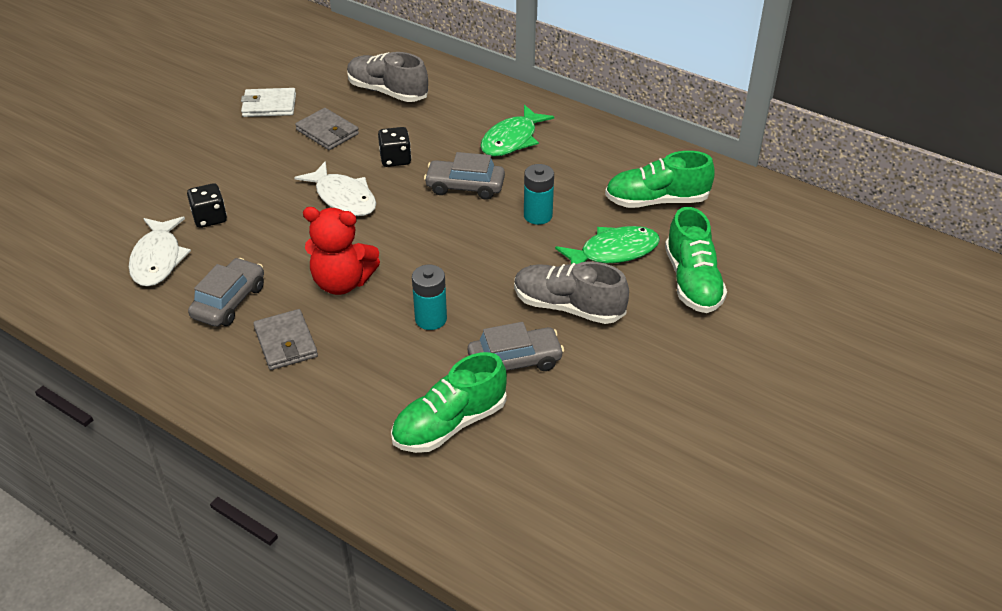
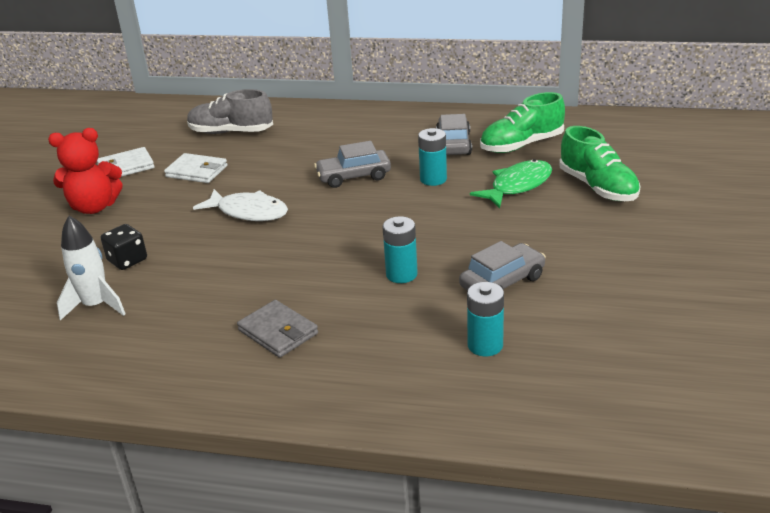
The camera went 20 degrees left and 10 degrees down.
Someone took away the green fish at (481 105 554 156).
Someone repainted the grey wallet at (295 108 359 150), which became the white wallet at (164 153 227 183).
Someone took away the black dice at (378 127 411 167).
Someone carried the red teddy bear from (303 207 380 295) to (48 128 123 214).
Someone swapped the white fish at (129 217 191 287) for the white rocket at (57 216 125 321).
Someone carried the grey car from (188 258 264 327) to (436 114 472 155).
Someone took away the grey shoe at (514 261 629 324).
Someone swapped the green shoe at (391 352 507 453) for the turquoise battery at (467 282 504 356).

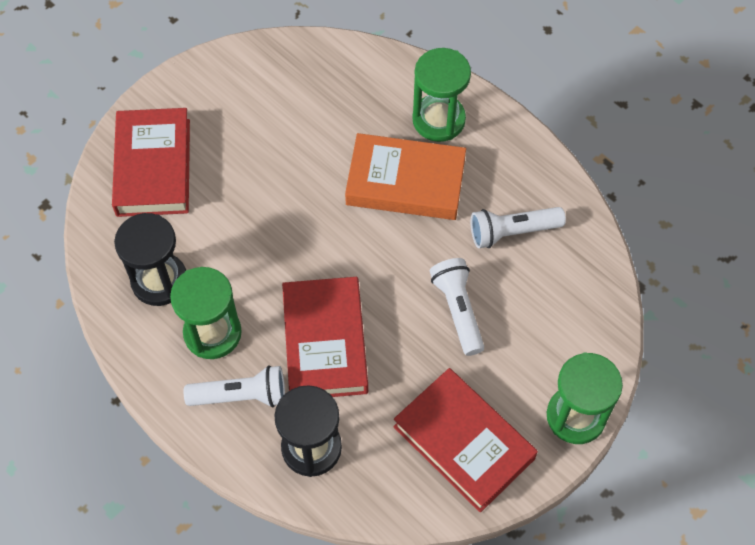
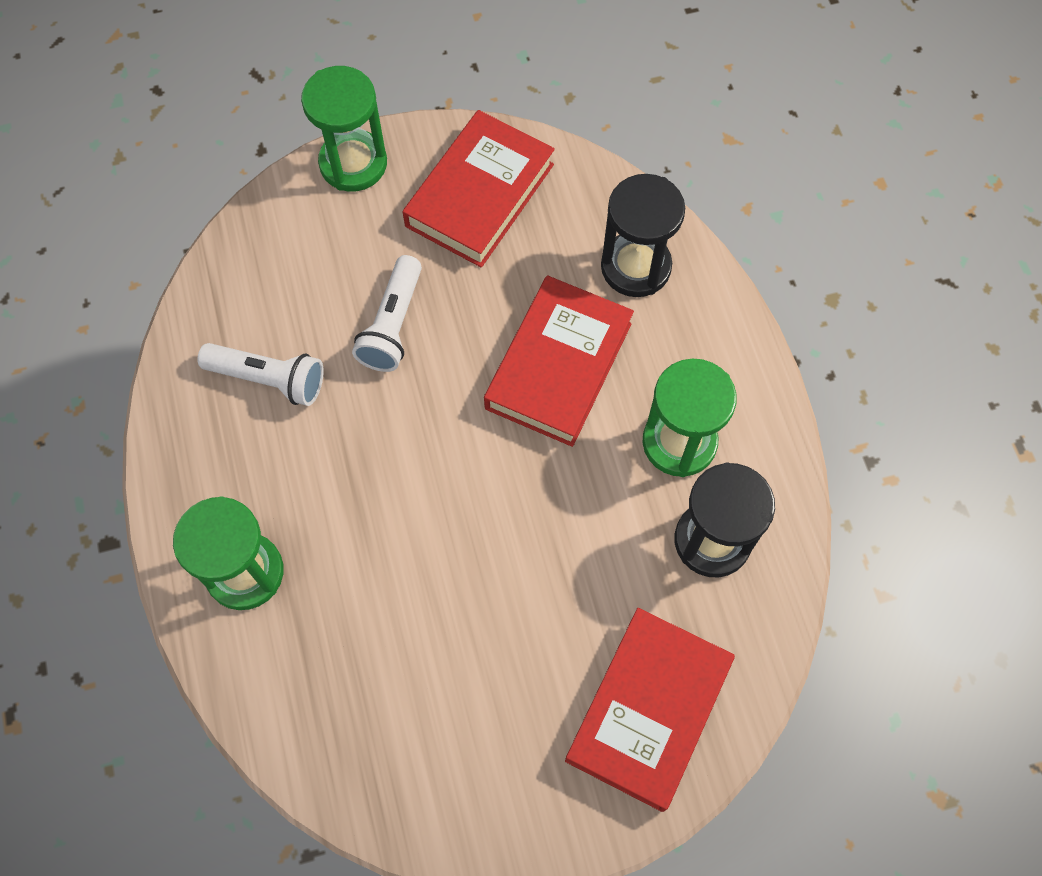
The camera went 150 degrees left and 5 degrees up.
Someone took away the orange book at (345 133 466 220).
Someone took away the white flashlight at (184 365 285 407).
Someone rotated the red book at (393 368 538 512) by 45 degrees clockwise.

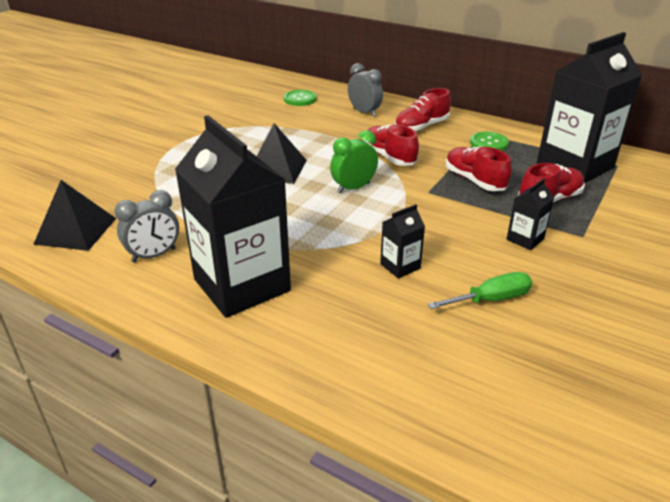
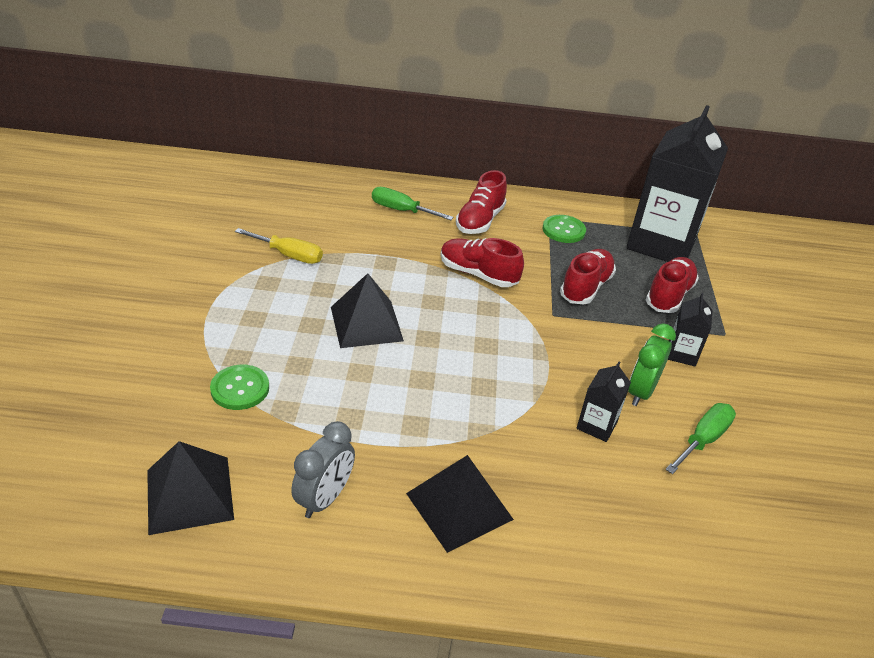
The camera went 30 degrees left and 5 degrees up.
Someone swapped the grey clock at (348 63 383 117) for the green screwdriver at (372 187 454 220).
Someone carried the green button from (284 90 317 106) to (210 365 269 410).
Someone swapped the black carton at (175 115 291 318) for the black pyramid at (406 455 514 553).
Someone carried the green clock from (330 130 378 194) to (628 323 676 406).
Someone rotated the red shoe at (446 146 512 191) by 90 degrees clockwise.
Someone put down the yellow screwdriver at (235 228 323 264).

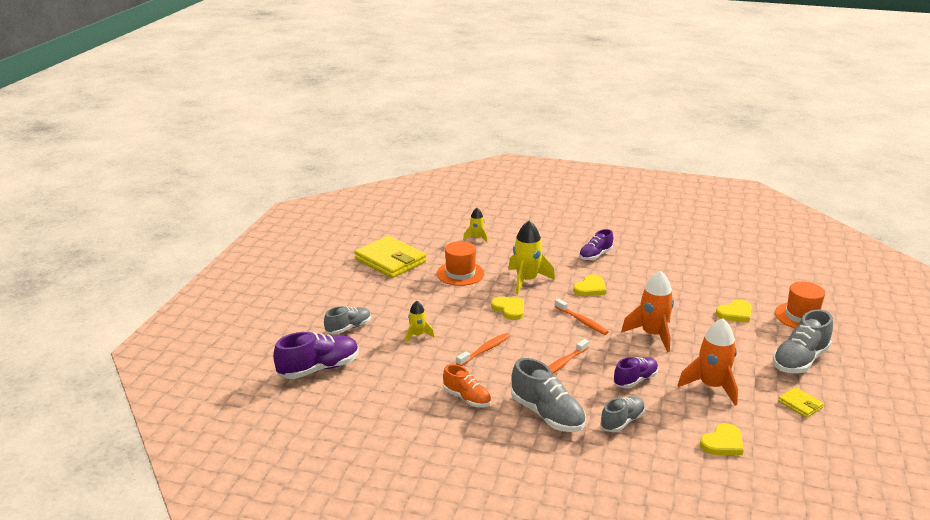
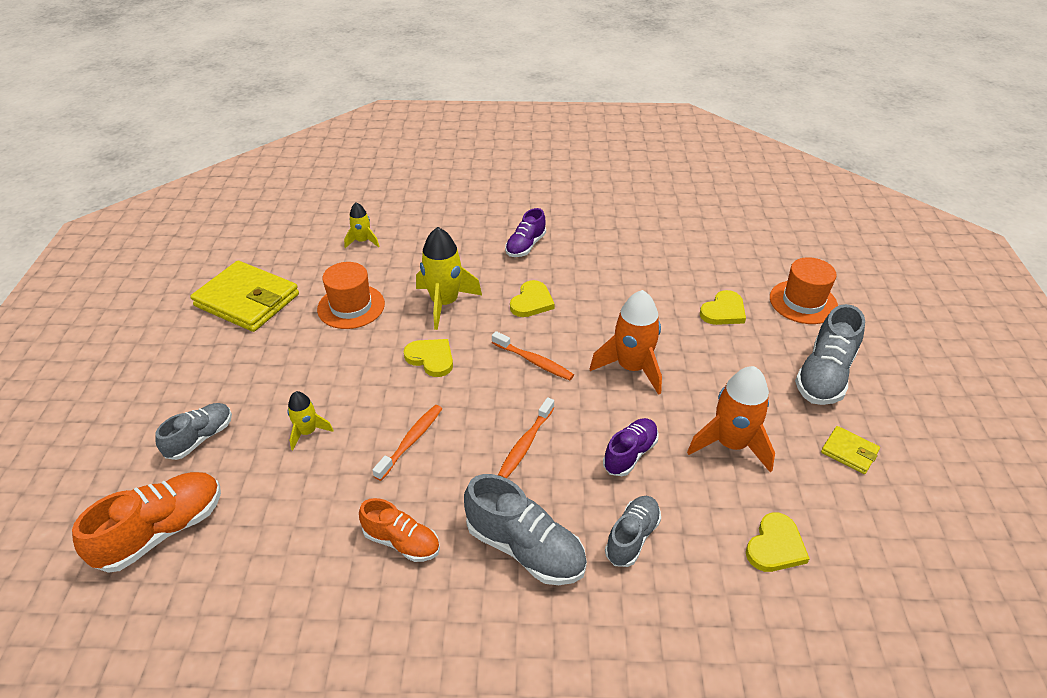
The camera went 15 degrees left and 15 degrees up.
Someone repainted the purple shoe at (273 332 359 379), which became the orange shoe at (72 472 221 573).

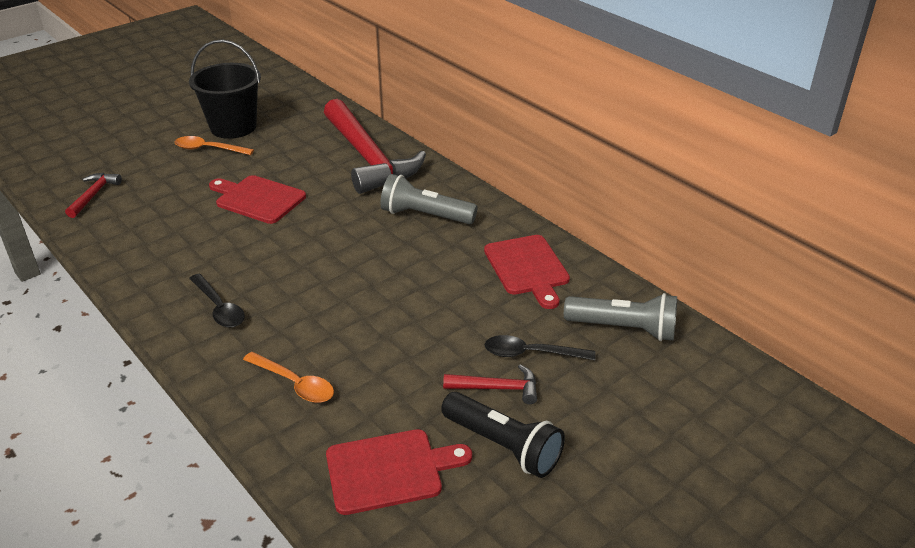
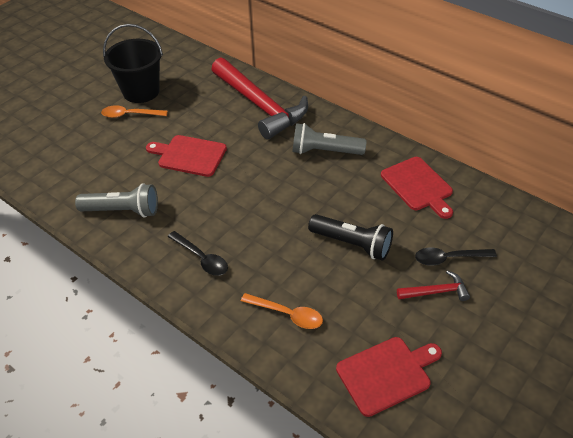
The camera went 10 degrees left and 10 degrees up.
Someone took away the red hammer at (65 173 122 218).
Someone carried the grey flashlight from (564 293 677 341) to (75 183 158 217).
Someone carried the black flashlight from (441 392 565 478) to (308 214 393 261).

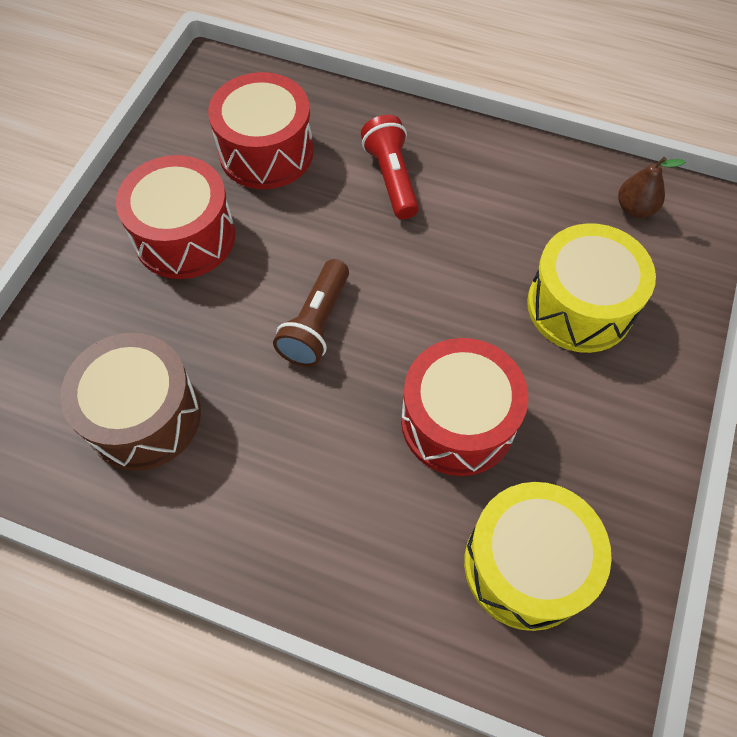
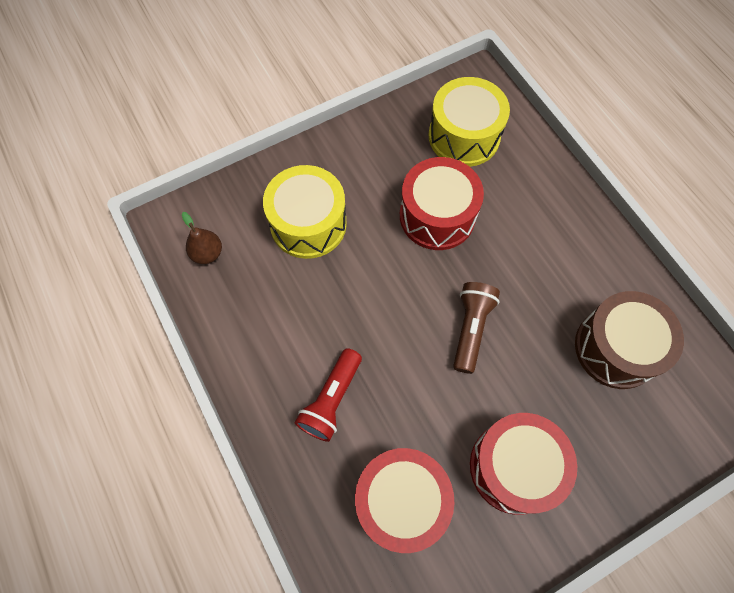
The camera went 140 degrees left and 5 degrees up.
Someone rotated the brown flashlight at (273 259 349 367) by 45 degrees counterclockwise.

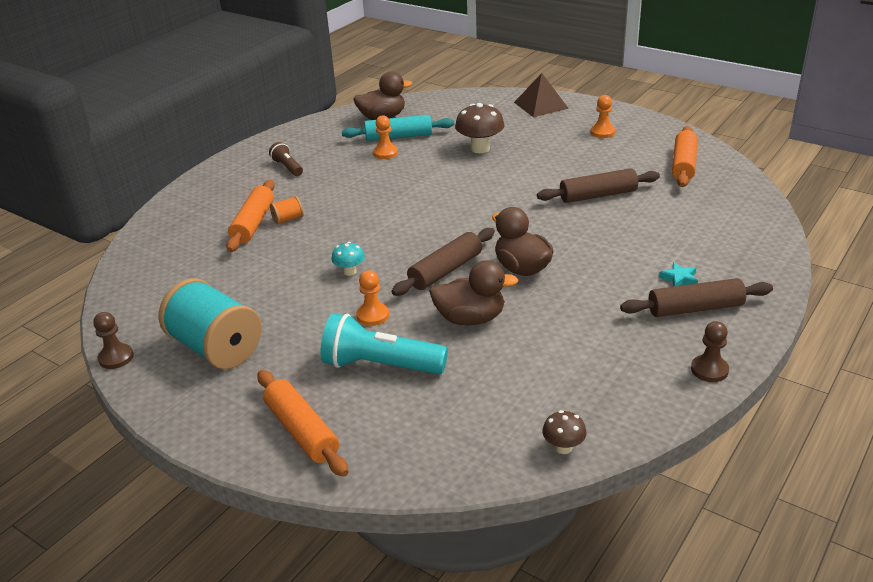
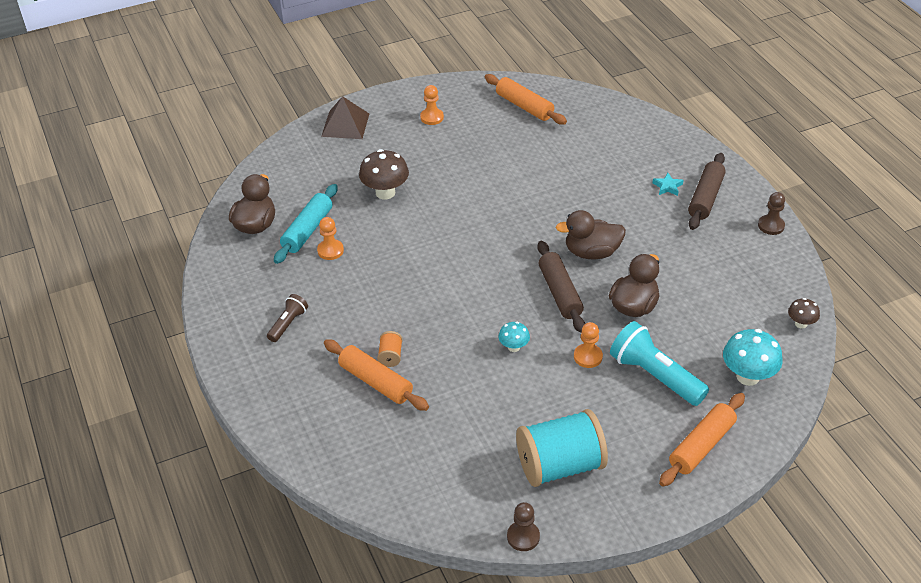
The camera went 60 degrees left and 10 degrees up.
Someone rotated the brown flashlight at (269 142 303 176) by 120 degrees clockwise.
Someone took away the brown rolling pin at (537 168 660 203).
Someone rotated the turquoise flashlight at (320 313 448 374) by 90 degrees clockwise.
Someone rotated the orange rolling pin at (257 370 348 477) by 45 degrees counterclockwise.
Someone put down the turquoise mushroom at (723 329 783 386).

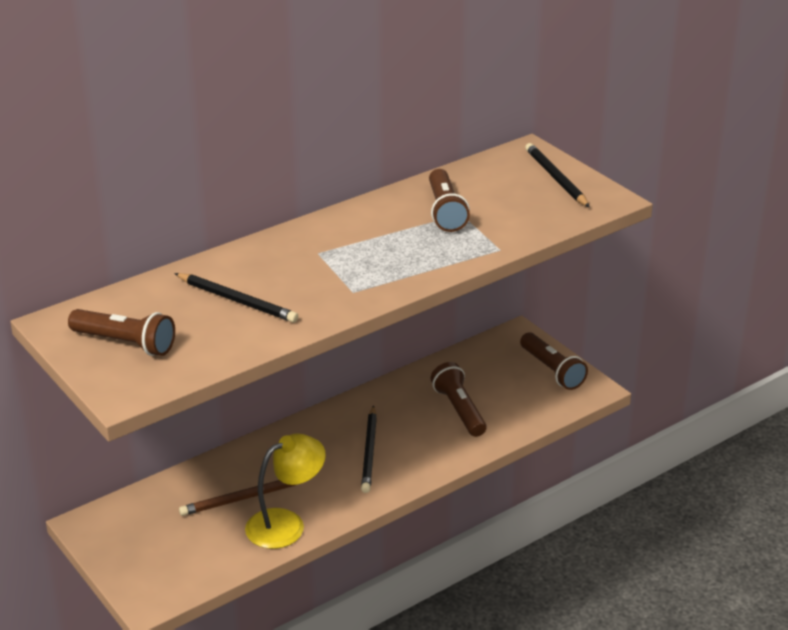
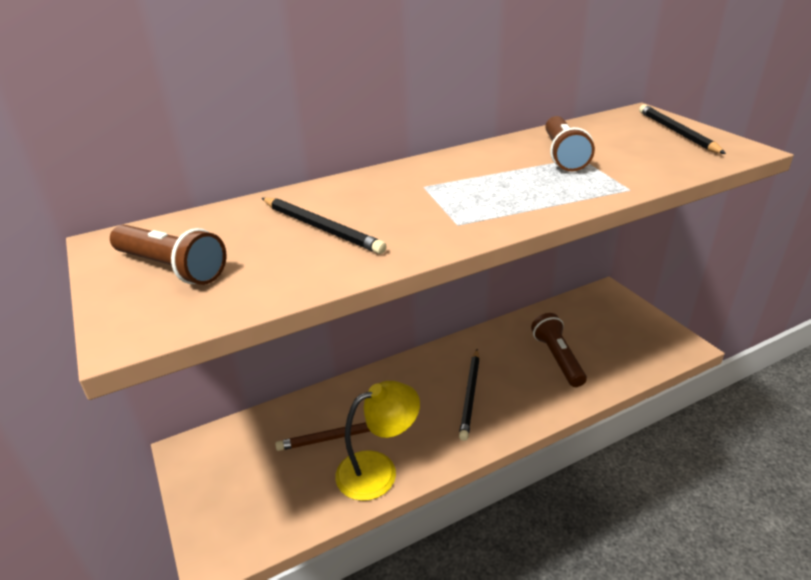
The camera went 10 degrees right and 0 degrees up.
Someone took away the brown flashlight at (520 333 588 390).

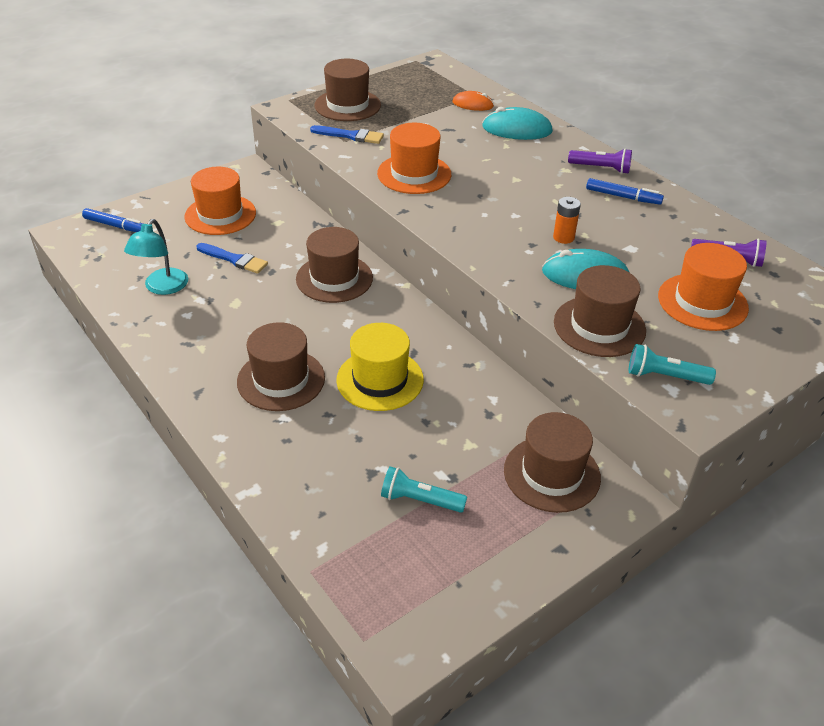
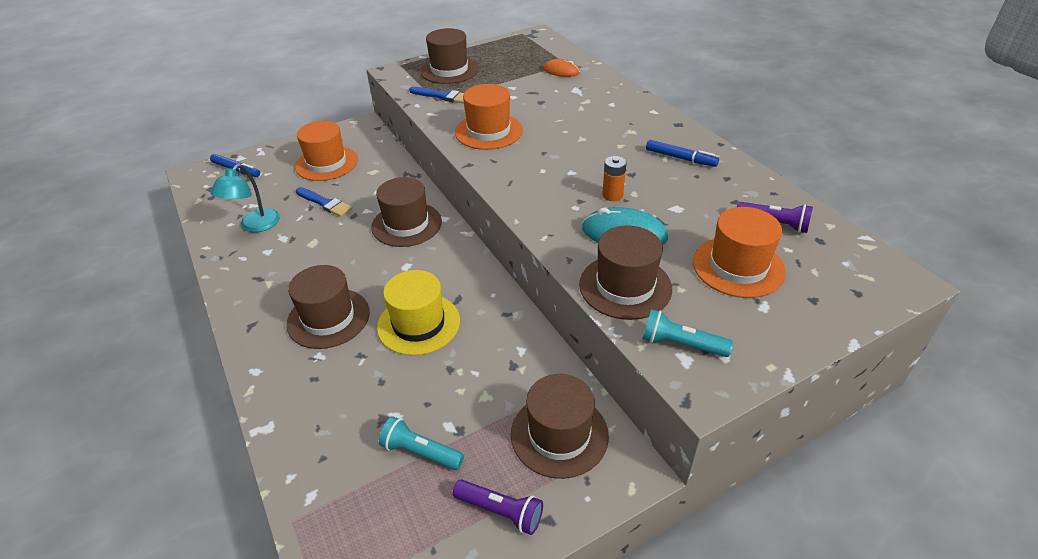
The camera went 10 degrees right and 0 degrees up.
Someone took away the turquoise mouse at (482 107 553 140).
Someone carried the purple flashlight from (568 149 632 174) to (453 480 543 535).

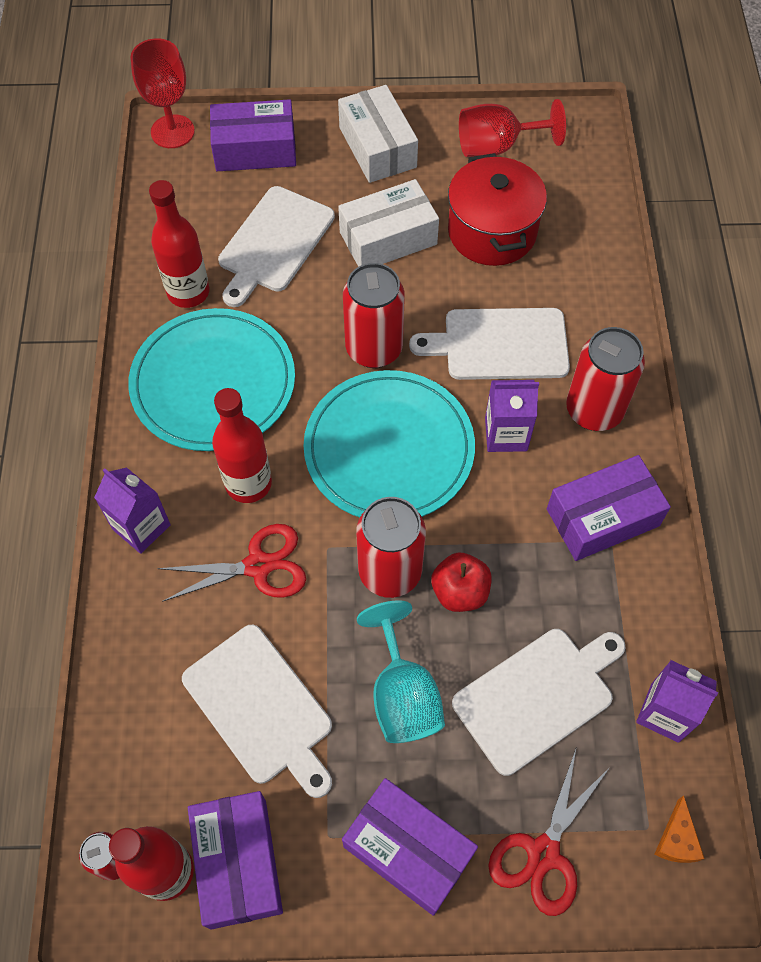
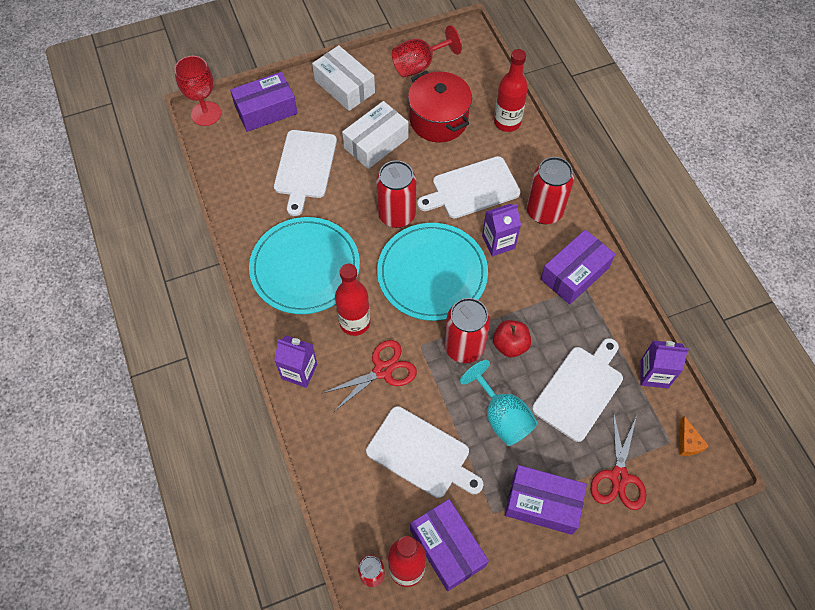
The camera went 20 degrees left and 0 degrees up.
Someone carried the red bottle from (149 180 210 308) to (494 49 528 132).

